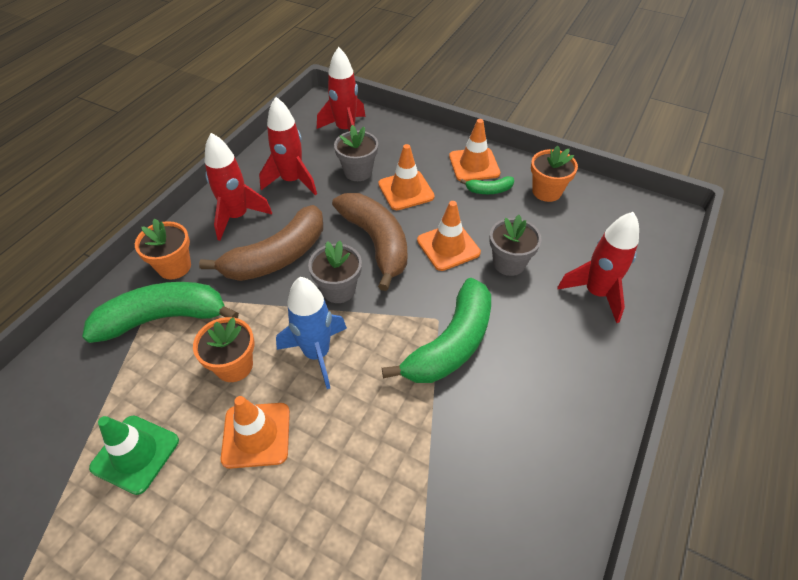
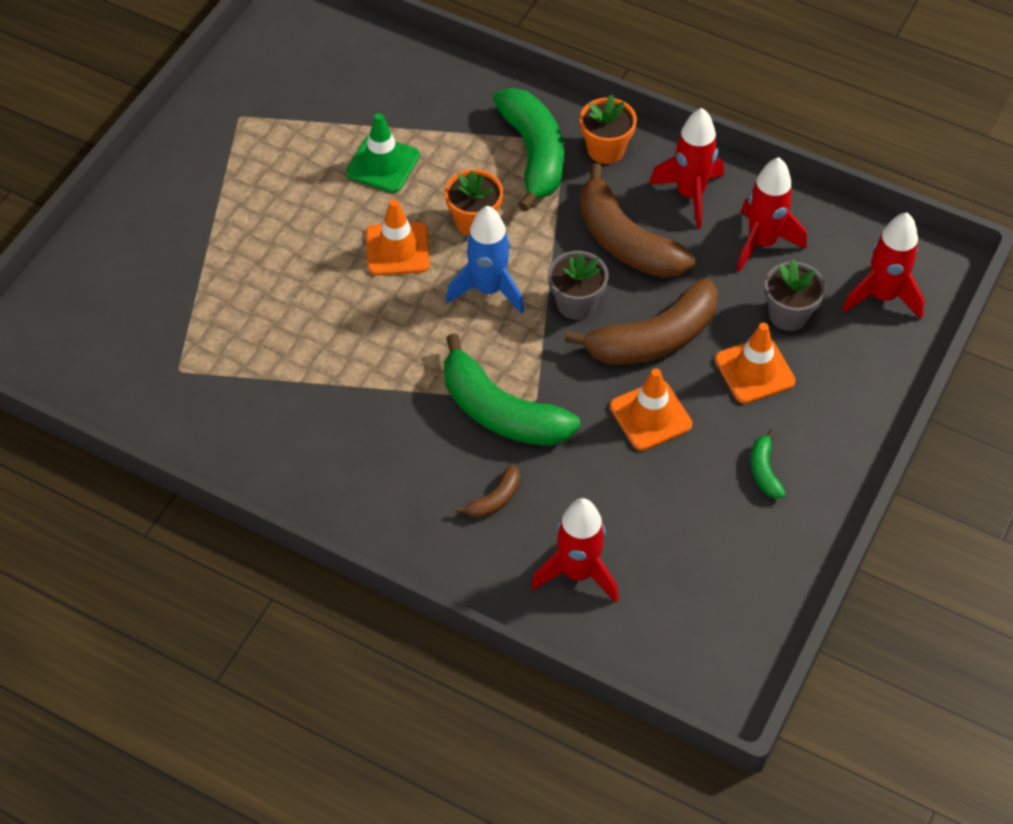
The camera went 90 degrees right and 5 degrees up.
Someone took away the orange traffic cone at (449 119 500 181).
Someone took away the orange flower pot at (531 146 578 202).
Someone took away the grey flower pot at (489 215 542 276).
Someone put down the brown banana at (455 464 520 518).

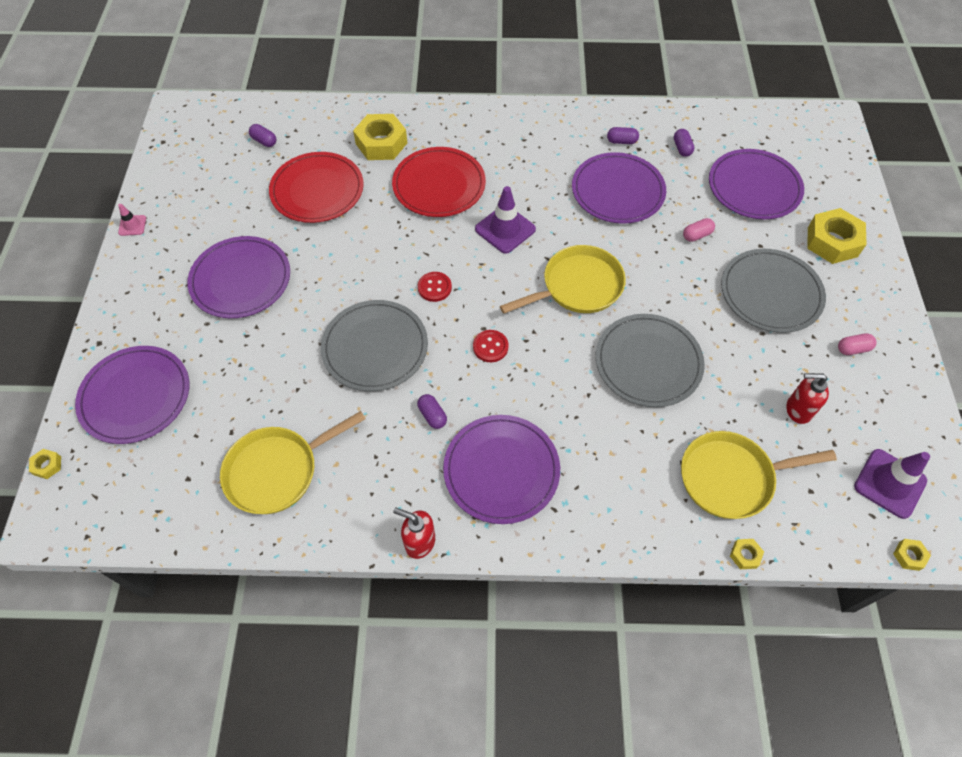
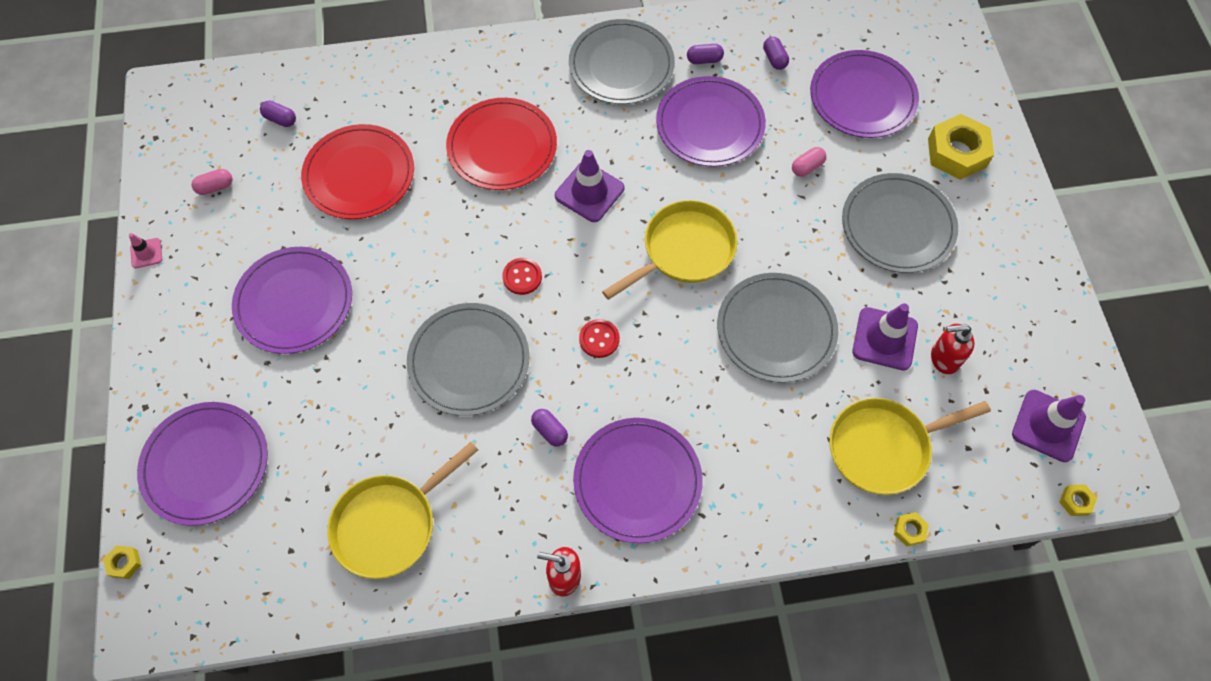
The camera went 10 degrees left and 5 degrees up.
Someone took away the yellow nut at (353 114 407 160).
Someone carried the pink capsule from (838 333 877 355) to (192 169 233 195).
Someone put down the grey plate at (569 19 675 104).
Someone put down the purple traffic cone at (852 303 918 370).

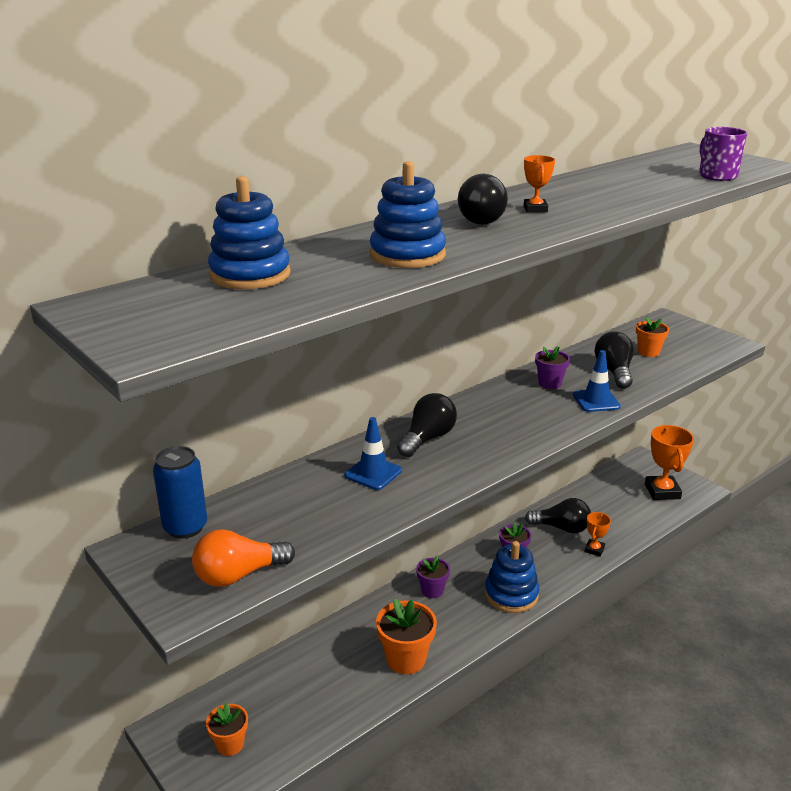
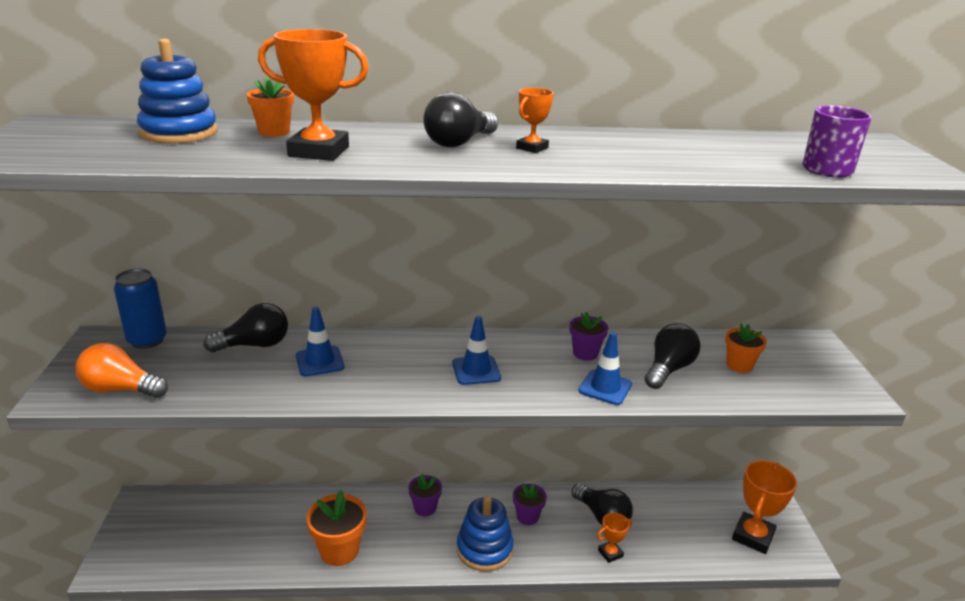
The camera went 35 degrees right and 0 degrees up.
Someone swapped the blue stacking toy at (370 161 446 268) for the orange trophy at (258 29 369 161).
Someone carried the black light bulb from (397 393 457 457) to (204 303 288 352).
Someone carried the orange flower pot from (206 702 248 756) to (247 77 294 137).
Someone put down the blue traffic cone at (452 316 501 385).

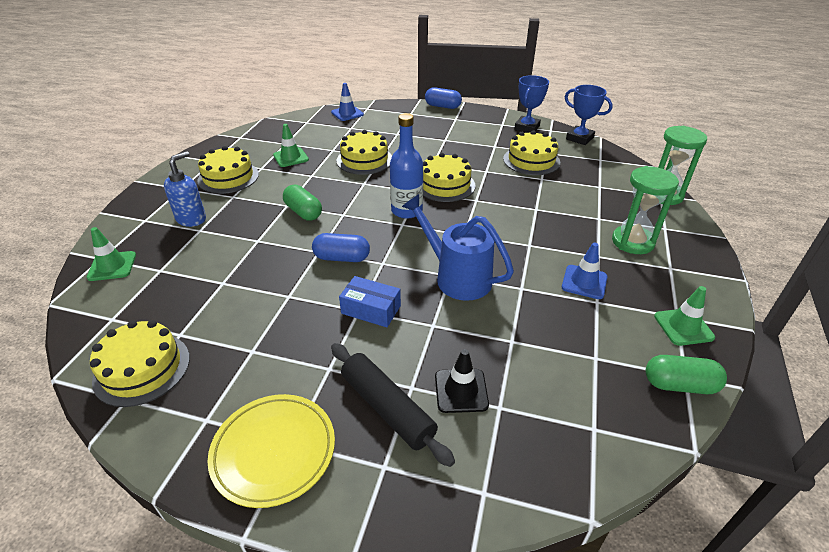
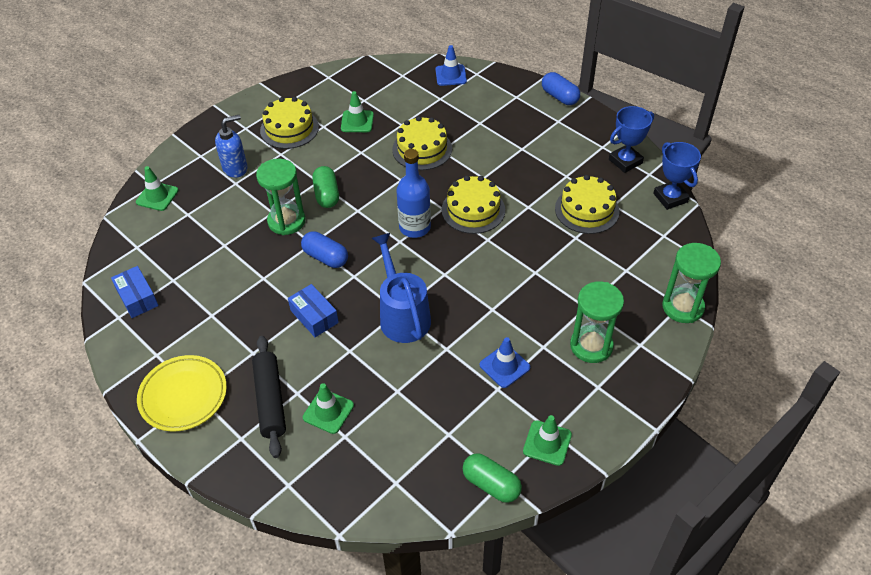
The camera went 30 degrees right and 10 degrees up.
Someone swapped the yellow cake at (90 320 190 407) for the blue box at (111 266 159 318).
Someone repainted the black traffic cone at (435 349 489 413), which became the green traffic cone at (303 383 354 434).
Someone put down the green hourglass at (256 159 305 235).

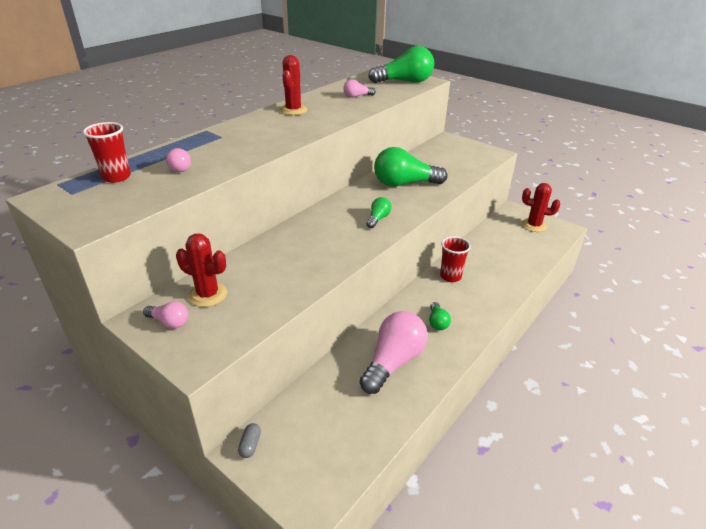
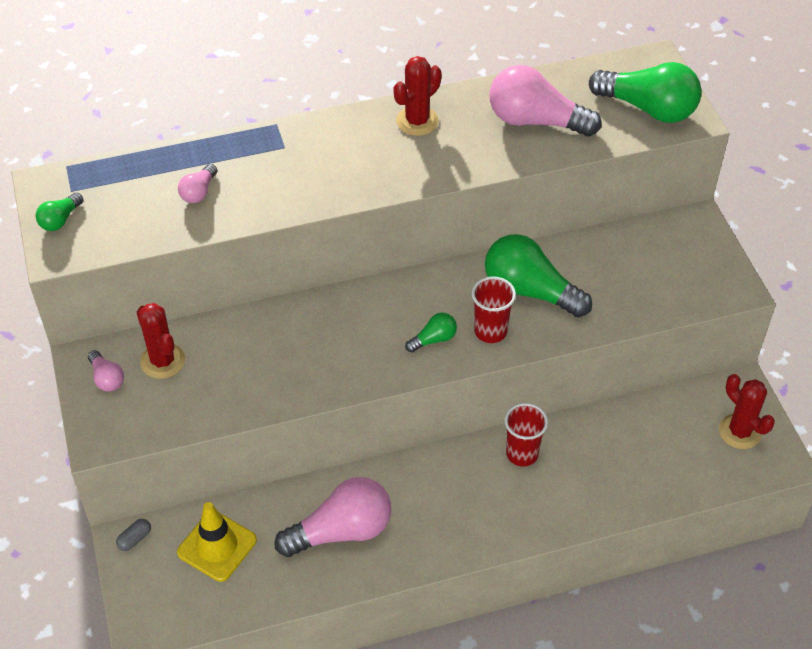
The camera went 35 degrees right and 15 degrees up.
Someone scaled the pink light bulb at (343 79 376 98) by 2.11.
Someone carried the red cup from (83 122 131 183) to (472 276 516 343).
Someone carried the green light bulb from (429 302 451 330) to (36 192 83 231).
Someone put down the yellow traffic cone at (177 502 257 582).

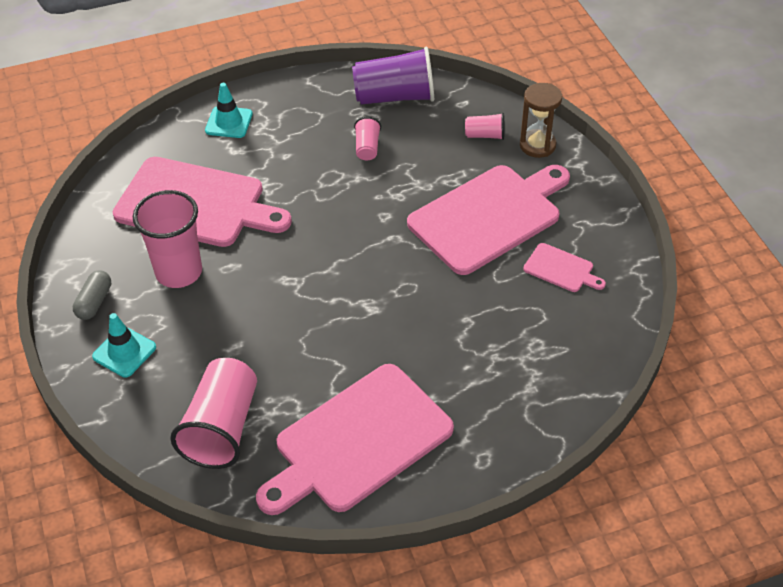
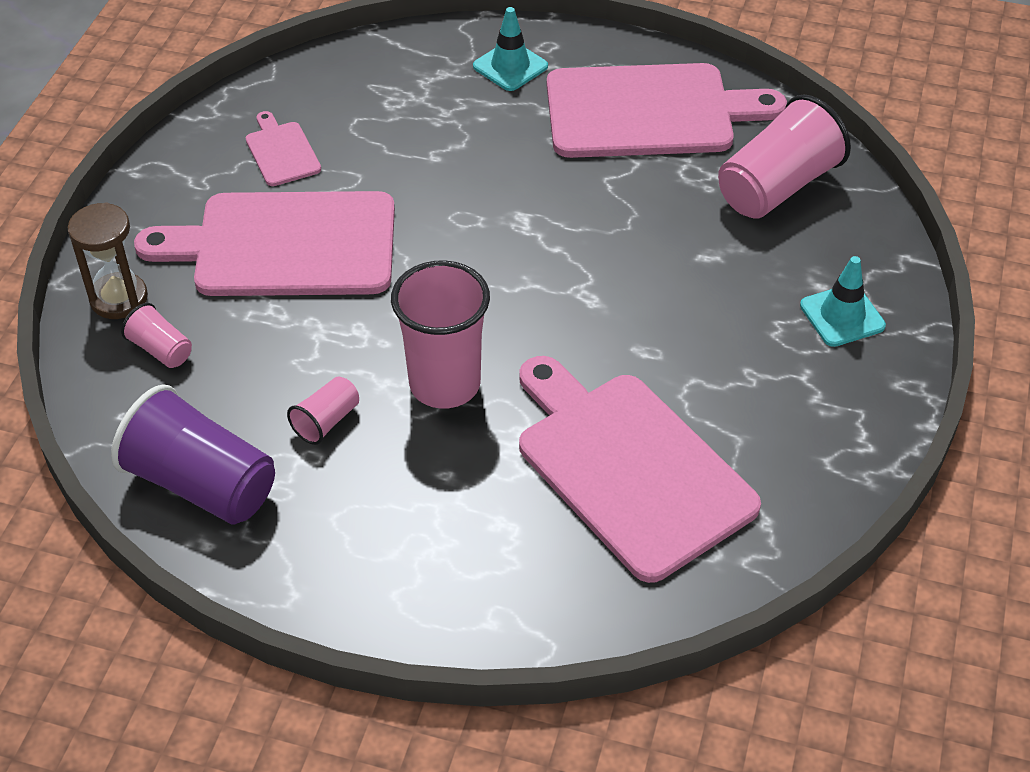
The camera went 145 degrees left and 0 degrees up.
Someone carried the turquoise traffic cone from (205 83 253 138) to (473 7 548 91).
Someone carried the pink cup from (133 190 202 288) to (391 260 490 409).
Someone took away the grey capsule at (73 270 111 320).

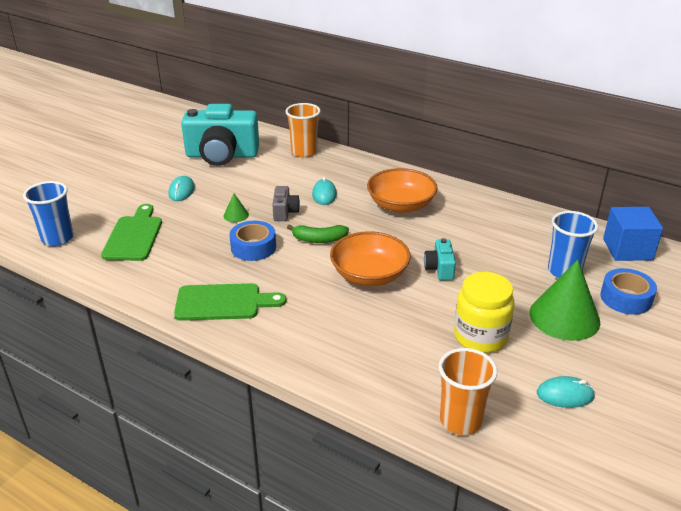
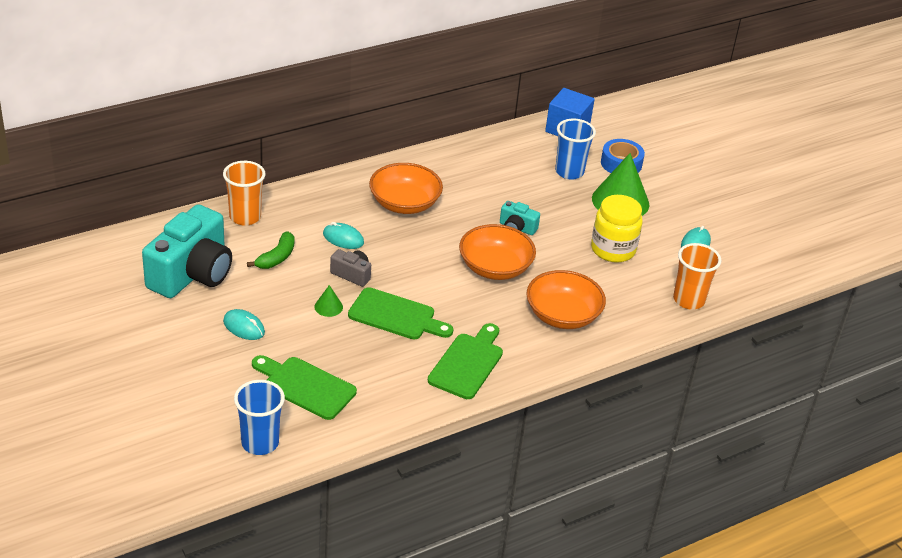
The camera went 65 degrees left and 5 degrees up.
Someone swapped the blue tape at (229 221 276 261) for the green cutting board at (348 287 453 339).
Someone carried the green banana from (287 224 349 243) to (247 232 295 269).
Someone put down the orange bowl at (526 270 606 329).

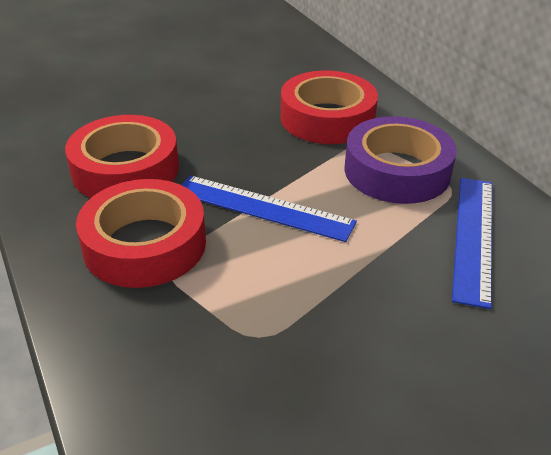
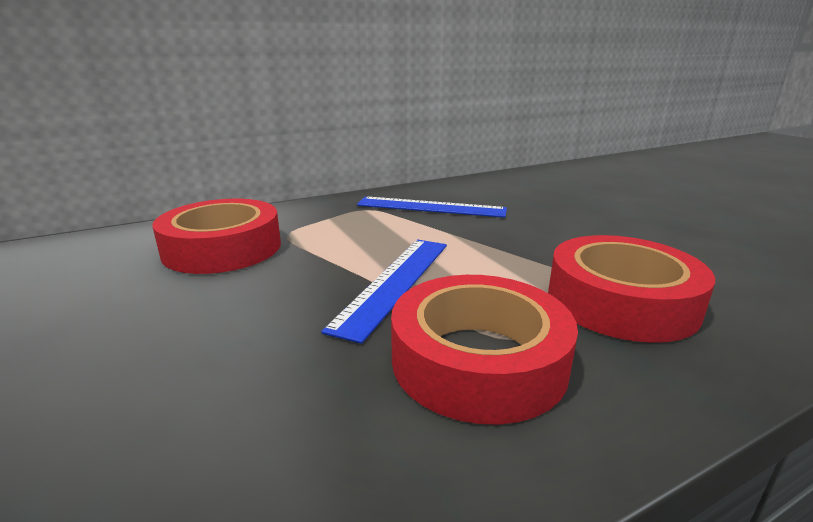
The camera went 90 degrees left and 15 degrees down.
Someone carried the red tape from (65 115 179 198) to (548 235 715 343).
Someone took away the purple tape at (344 116 457 204).

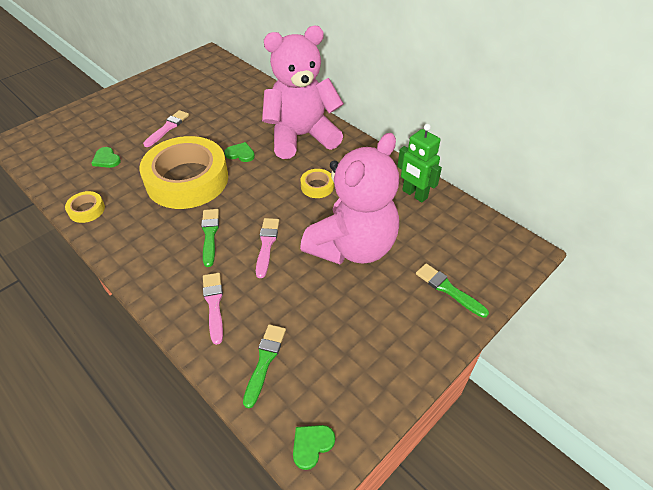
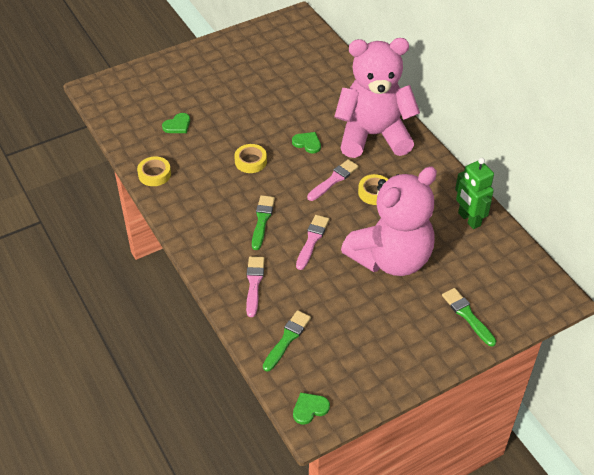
The camera went 15 degrees right and 0 degrees up.
Someone carried the pink brush from (143 110 189 147) to (307 159 359 201).
Someone scaled the yellow tape at (139 136 228 209) by 0.40.
Someone rotated the green heart at (91 147 121 168) by 105 degrees counterclockwise.

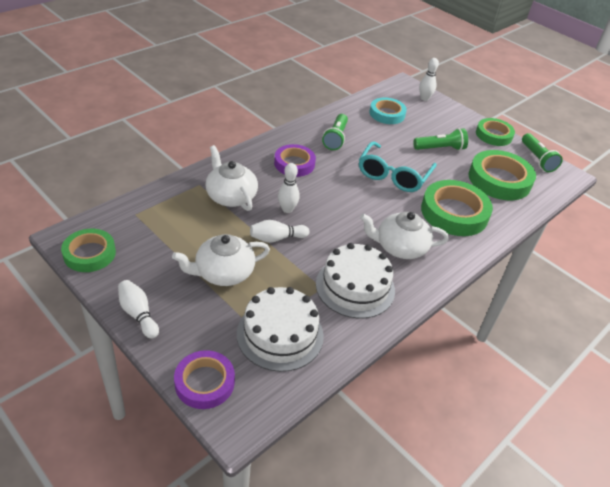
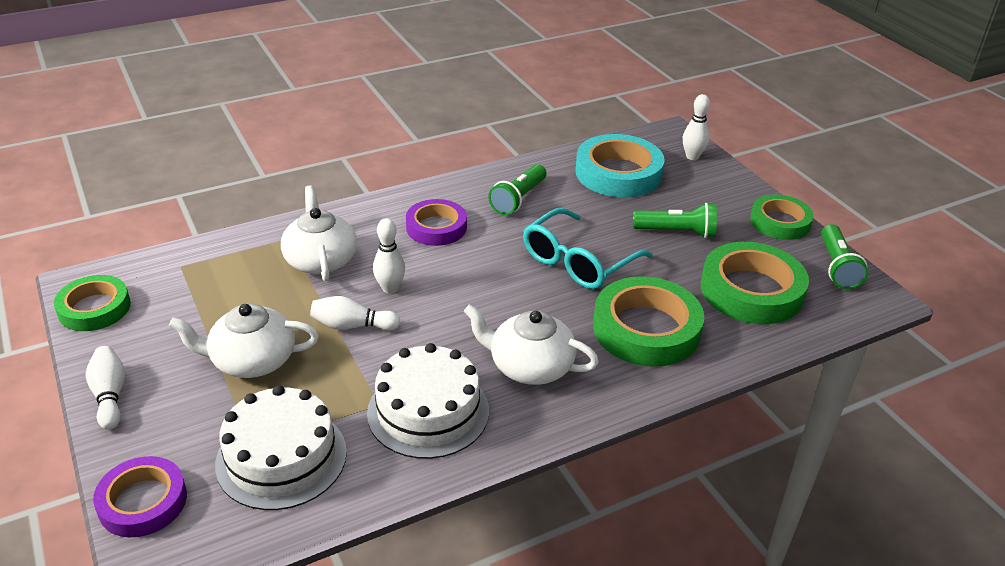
The camera went 20 degrees right and 5 degrees down.
Someone scaled the turquoise tape at (369 97 407 124) by 1.56.

